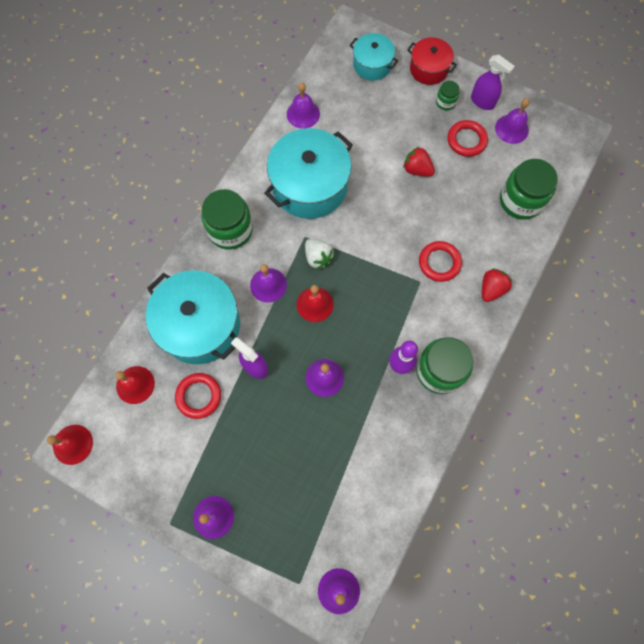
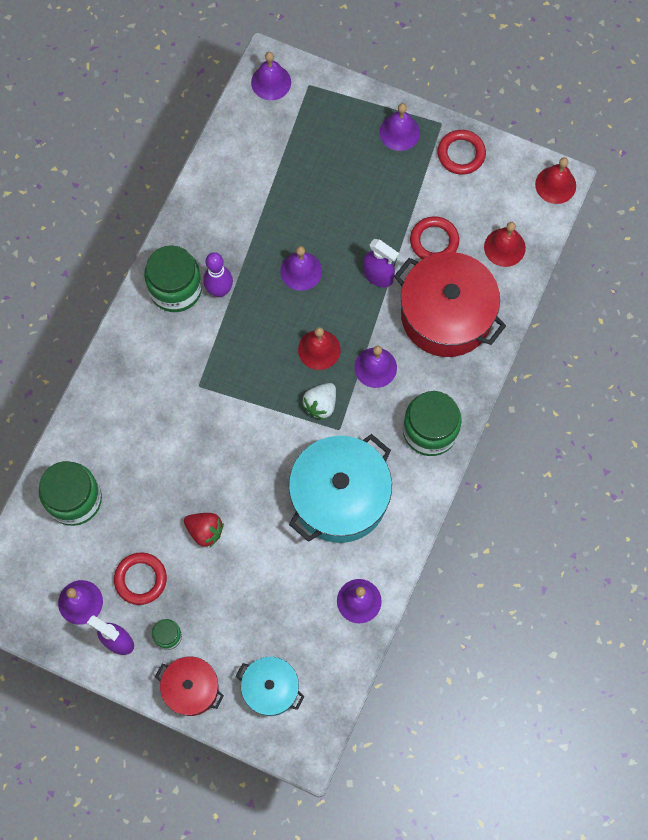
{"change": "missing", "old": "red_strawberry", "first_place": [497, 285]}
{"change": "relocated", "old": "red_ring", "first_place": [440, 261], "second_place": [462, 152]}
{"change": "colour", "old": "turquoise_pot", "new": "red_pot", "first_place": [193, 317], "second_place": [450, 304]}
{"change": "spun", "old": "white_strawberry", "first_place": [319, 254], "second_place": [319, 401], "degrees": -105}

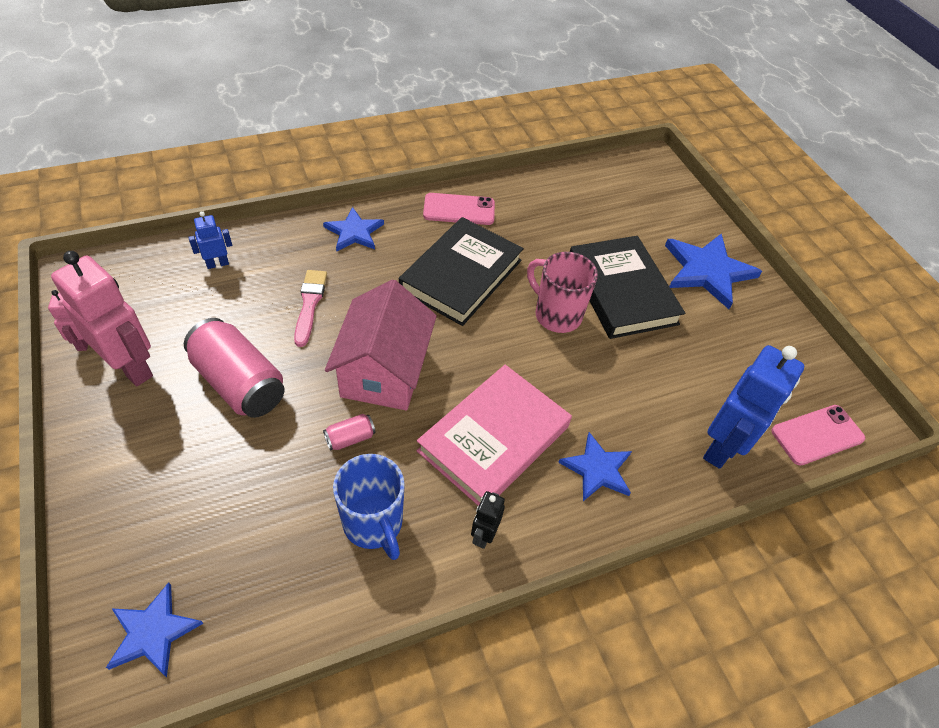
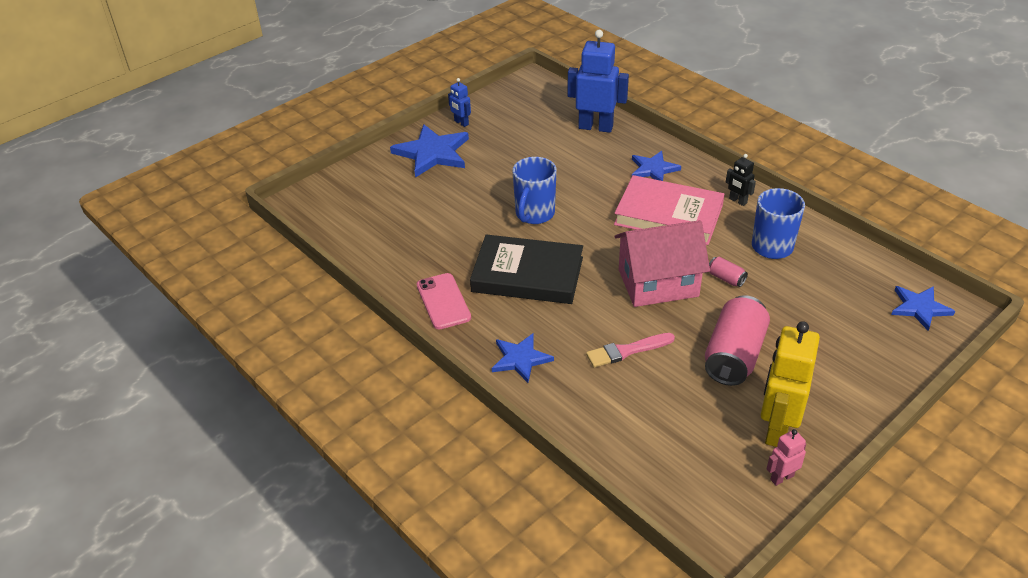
{"change": "missing", "old": "black_book", "first_place": [627, 287]}
{"change": "missing", "old": "pink_phone", "first_place": [818, 435]}
{"change": "relocated", "old": "blue_robot", "first_place": [210, 240], "second_place": [459, 102]}
{"change": "colour", "old": "pink_robot", "new": "yellow_robot", "first_place": [102, 318], "second_place": [790, 384]}
{"change": "colour", "old": "pink_mug", "new": "blue_mug", "first_place": [562, 292], "second_place": [535, 190]}
{"change": "spun", "old": "black_robot", "first_place": [488, 520], "second_place": [741, 180], "degrees": 45}

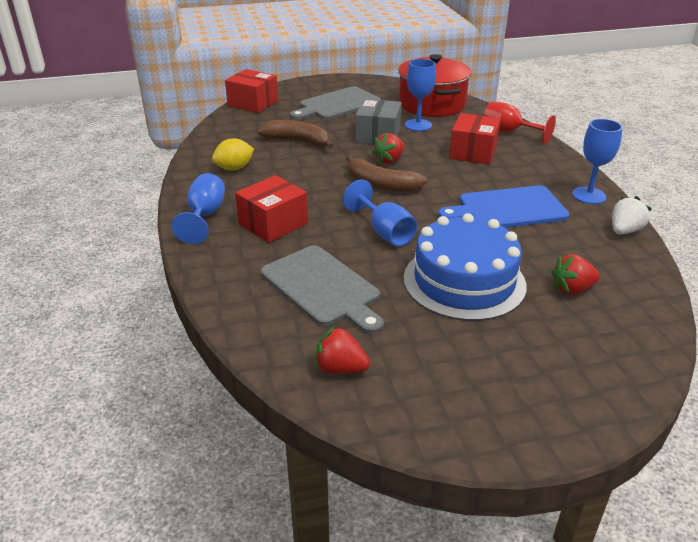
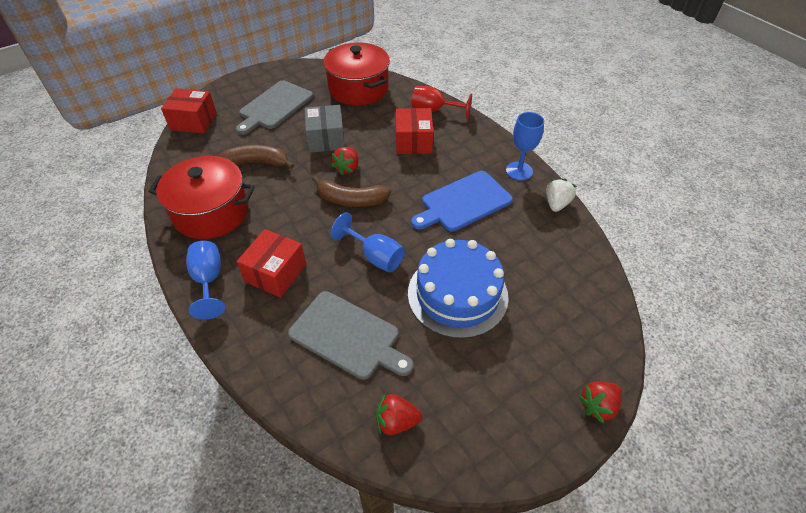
{"change": "missing", "old": "blue_goblet", "first_place": [420, 95]}
{"change": "relocated", "old": "red_strawberry", "first_place": [575, 274], "second_place": [600, 402]}
{"change": "exchanged", "old": "yellow_lemon", "new": "red_pot", "first_place": [233, 154], "second_place": [202, 197]}

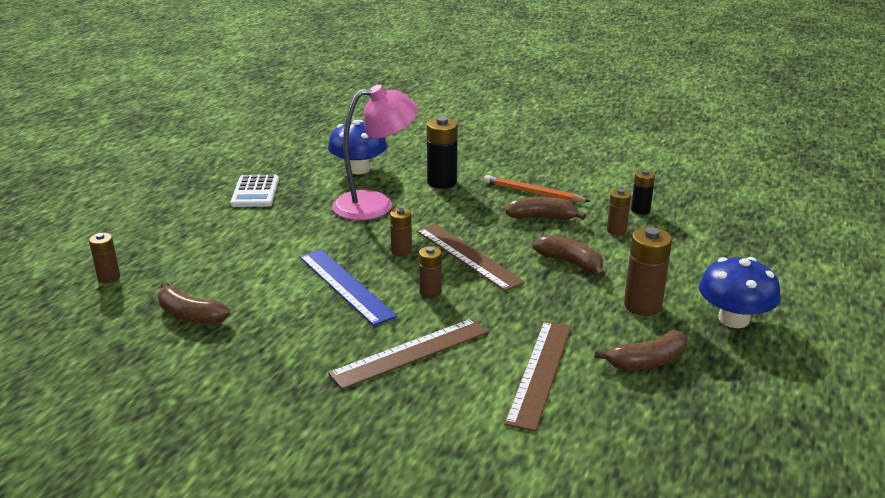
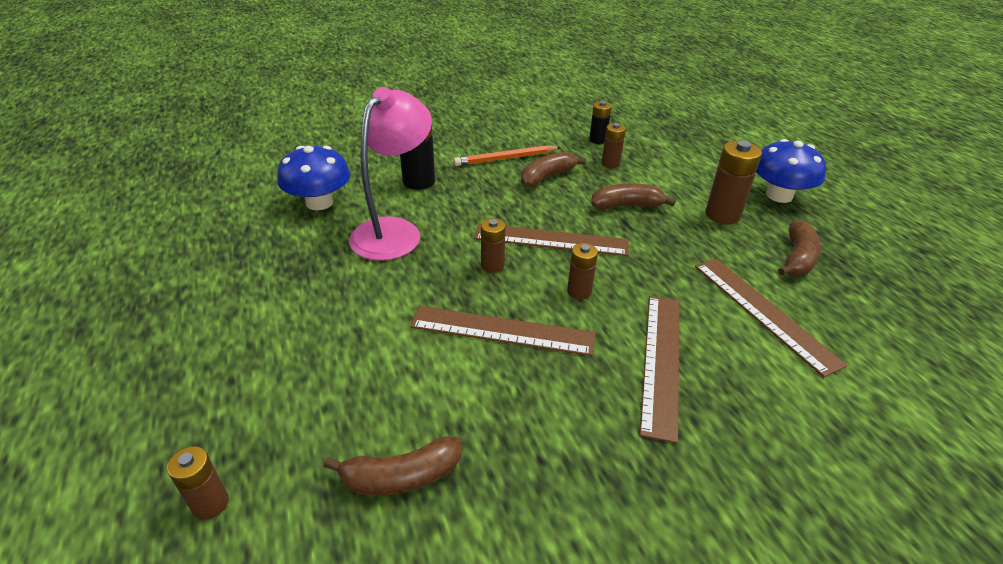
{"change": "missing", "old": "white_calculator", "first_place": [254, 191]}
{"change": "colour", "old": "blue_ruler", "new": "brown_ruler", "first_place": [348, 287], "second_place": [502, 331]}

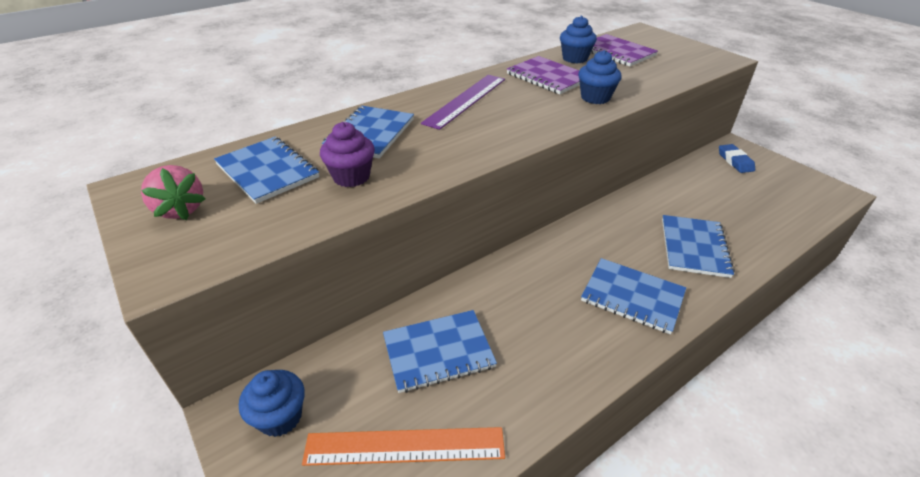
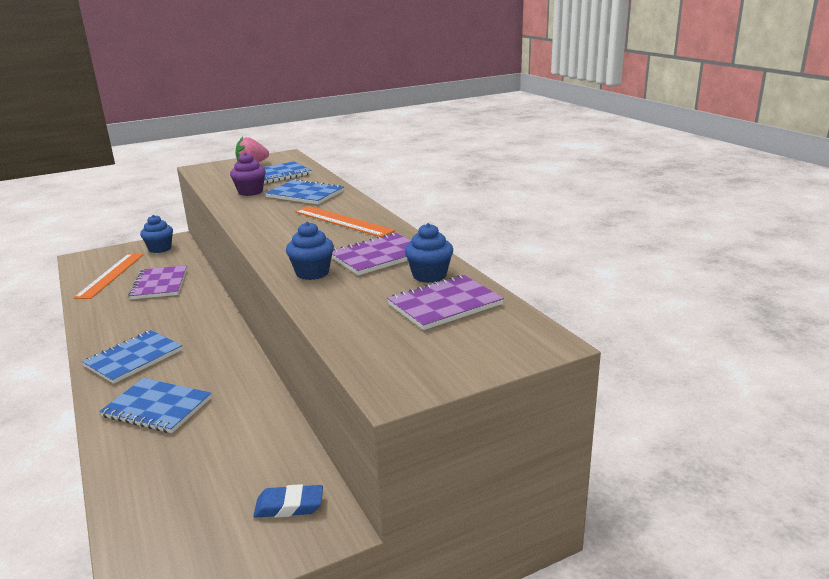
{"change": "colour", "old": "blue_notebook", "new": "purple_notebook", "first_place": [440, 351], "second_place": [157, 282]}
{"change": "colour", "old": "purple_ruler", "new": "orange_ruler", "first_place": [463, 102], "second_place": [345, 221]}

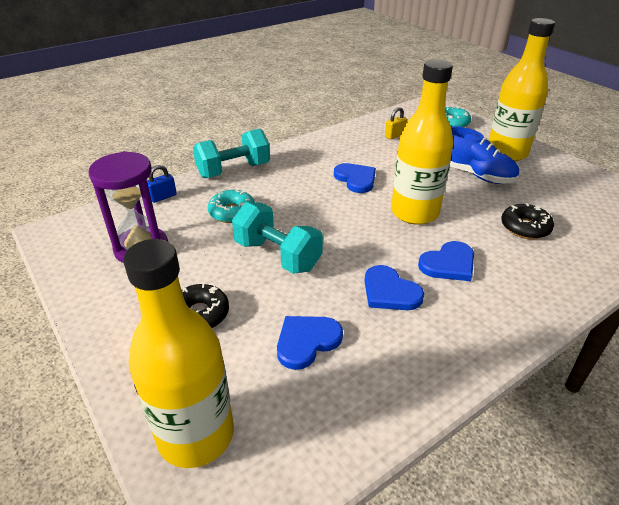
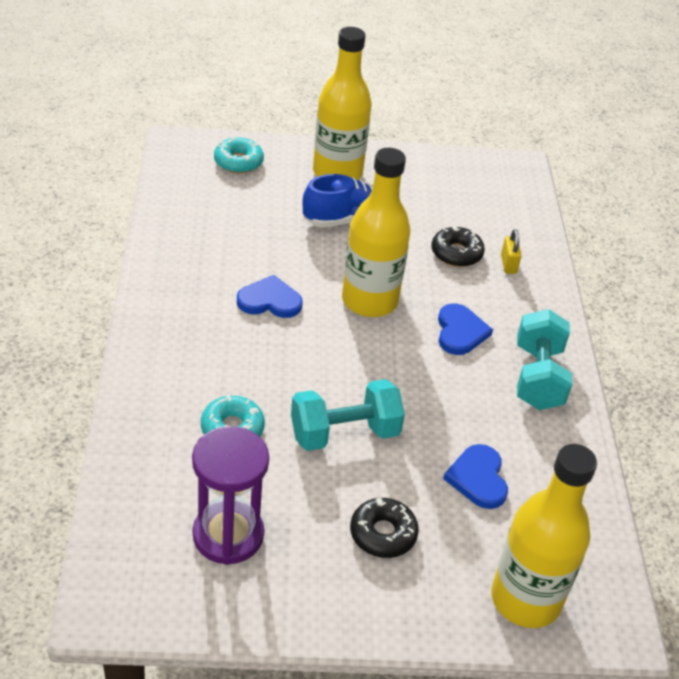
{"change": "missing", "old": "blue_padlock", "first_place": [162, 184]}
{"change": "missing", "old": "blue_heart", "first_place": [394, 287]}
{"change": "relocated", "old": "turquoise_dumbbell", "first_place": [231, 153], "second_place": [544, 359]}
{"change": "relocated", "old": "yellow_padlock", "first_place": [396, 123], "second_place": [511, 251]}

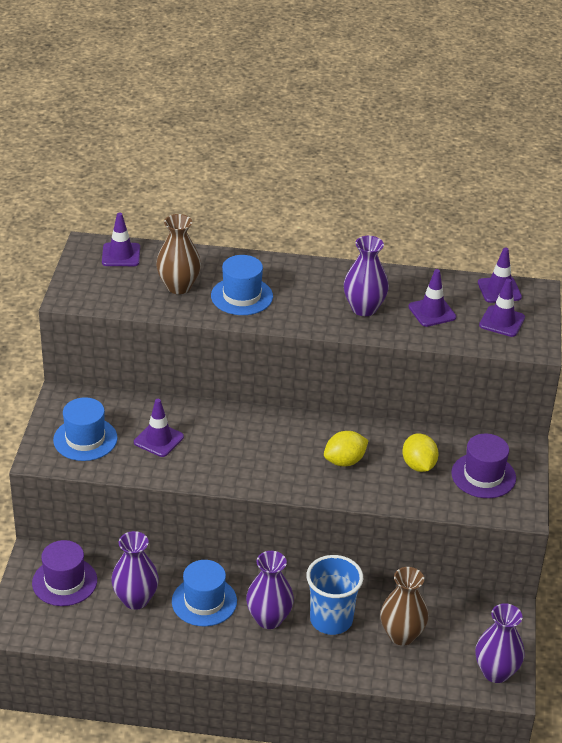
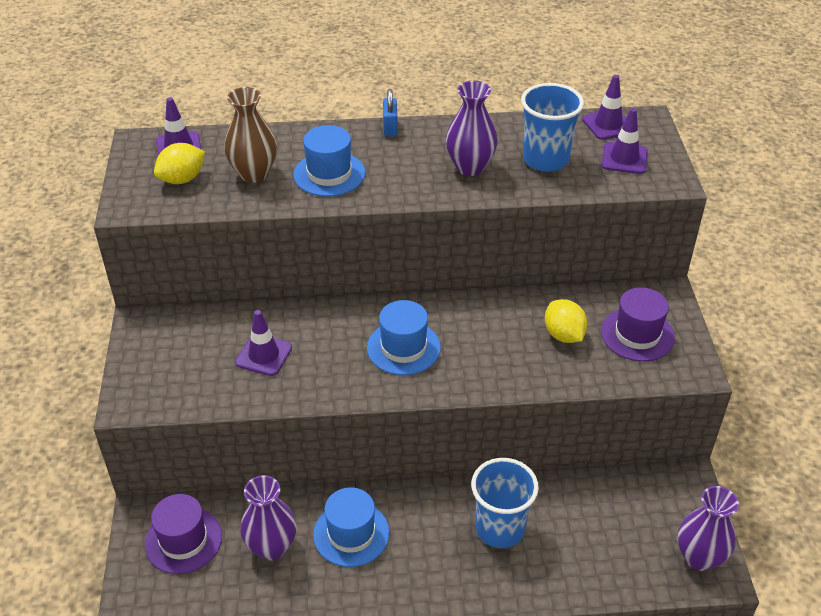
{"change": "missing", "old": "purple_vase", "first_place": [270, 590]}
{"change": "missing", "old": "brown_vase", "first_place": [404, 606]}
{"change": "appeared", "new": "blue_padlock", "second_place": [390, 112]}
{"change": "relocated", "old": "blue_hat", "first_place": [85, 429], "second_place": [404, 337]}
{"change": "relocated", "old": "yellow_lemon", "first_place": [346, 448], "second_place": [179, 163]}
{"change": "exchanged", "old": "purple_traffic_cone", "new": "blue_cup", "first_place": [432, 298], "second_place": [552, 127]}

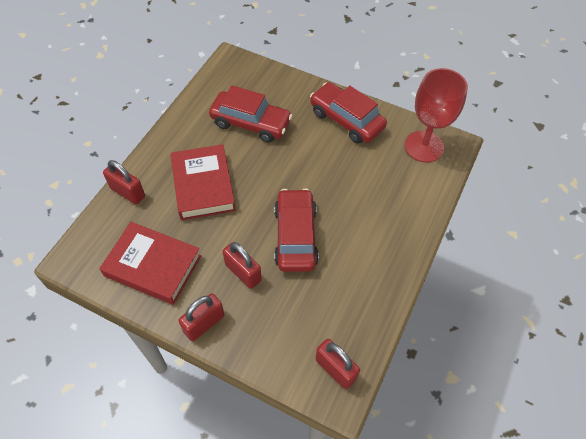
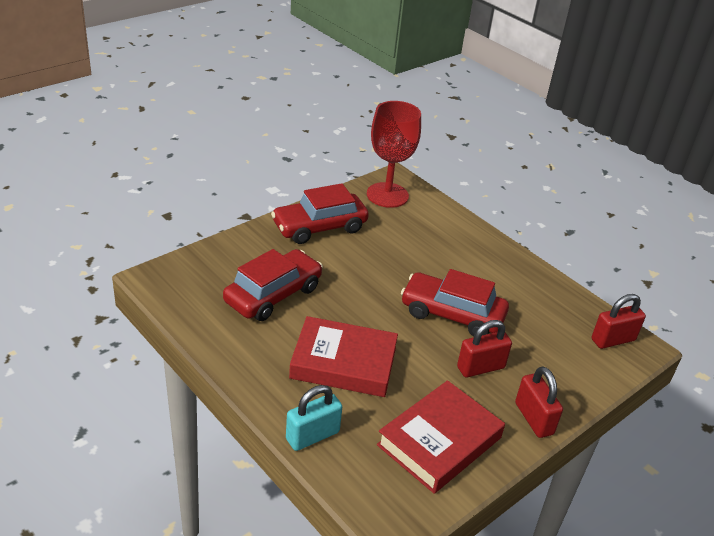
{"change": "colour", "old": "red_padlock", "new": "turquoise_padlock", "first_place": [124, 182], "second_place": [314, 418]}

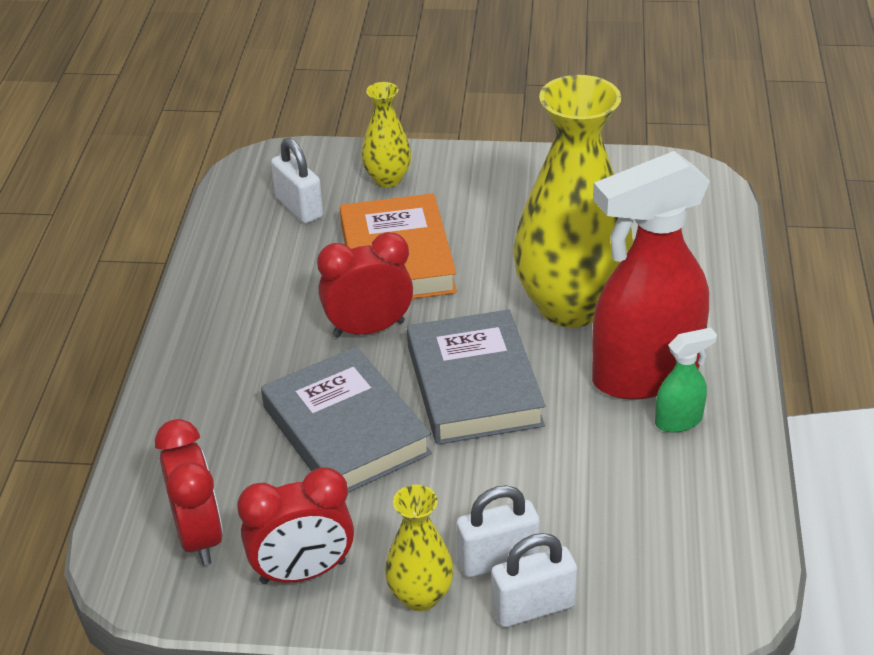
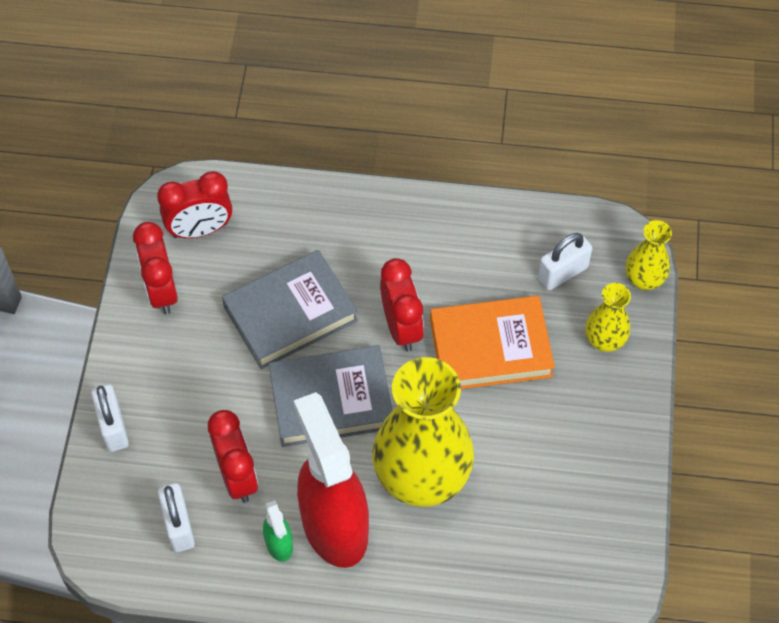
{"change": "appeared", "new": "red_clock", "second_place": [233, 456]}
{"change": "relocated", "old": "yellow_vase", "first_place": [419, 548], "second_place": [648, 255]}
{"change": "relocated", "old": "white_padlock", "first_place": [498, 531], "second_place": [176, 517]}

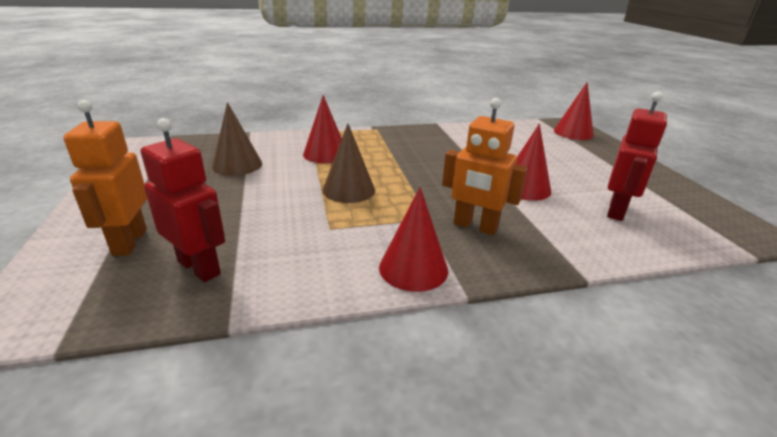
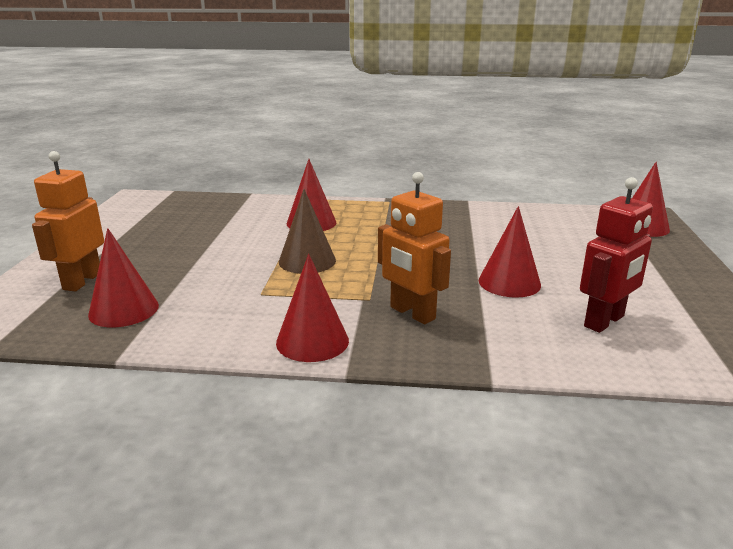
{"change": "missing", "old": "brown_cone", "first_place": [237, 139]}
{"change": "exchanged", "old": "red_robot", "new": "red_cone", "first_place": [183, 200], "second_place": [123, 277]}

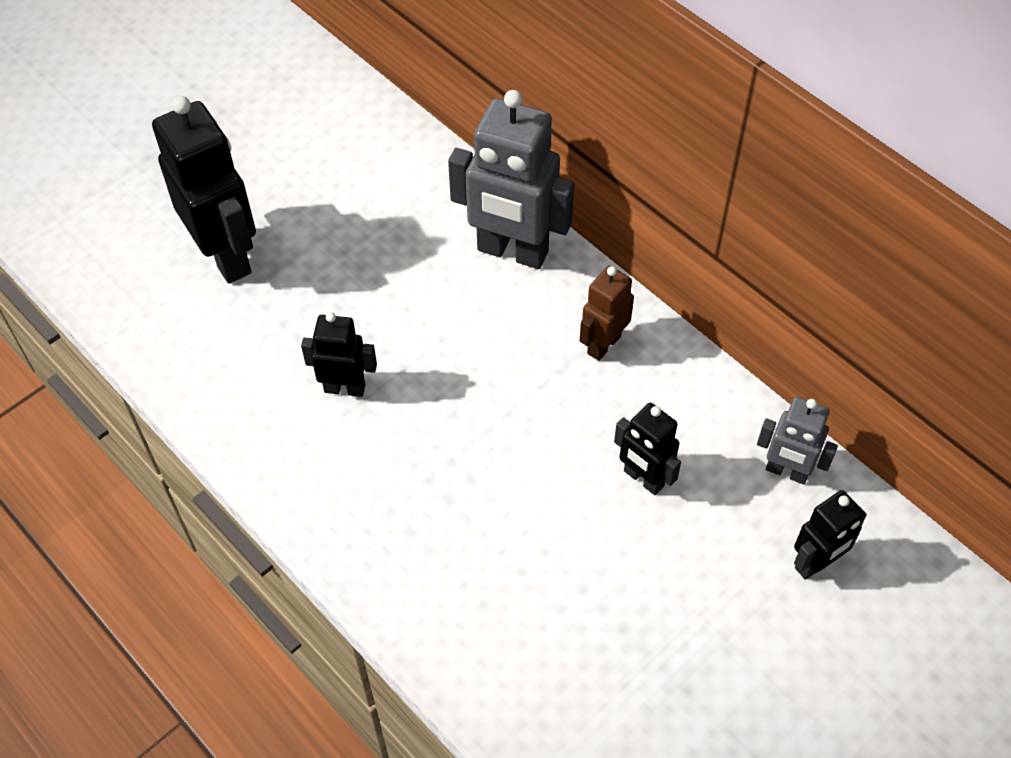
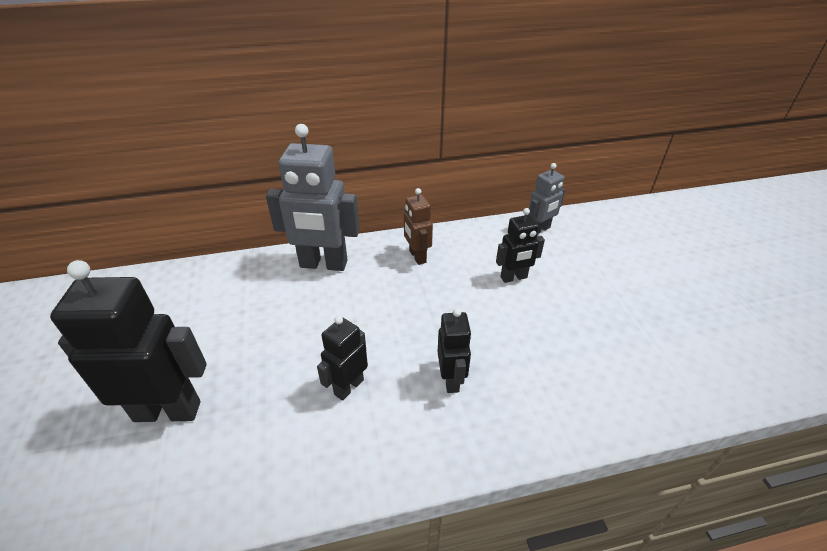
{"change": "relocated", "old": "black_robot", "first_place": [830, 535], "second_place": [455, 350]}
{"change": "spun", "old": "grey_robot", "first_place": [511, 179], "second_place": [313, 197], "degrees": 45}

